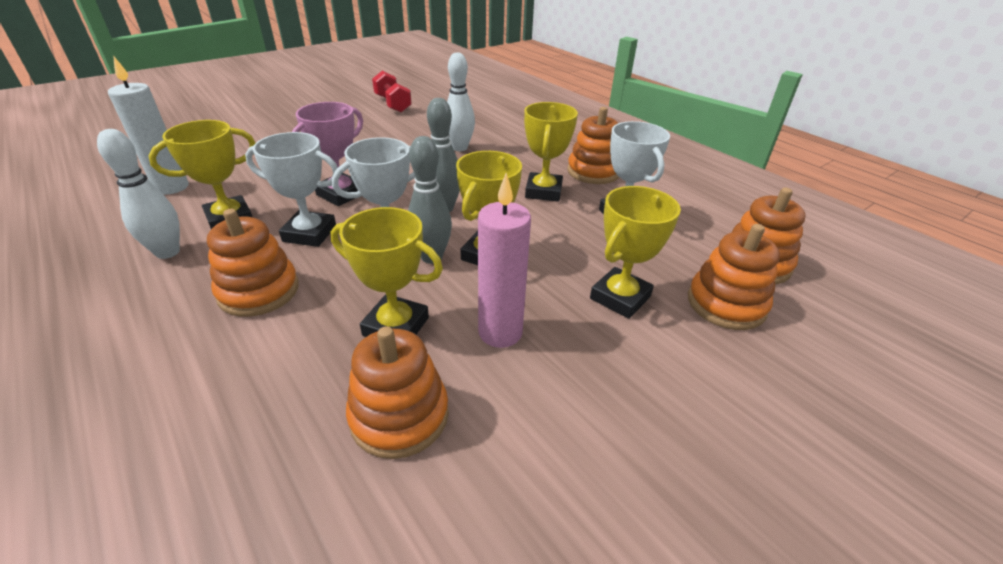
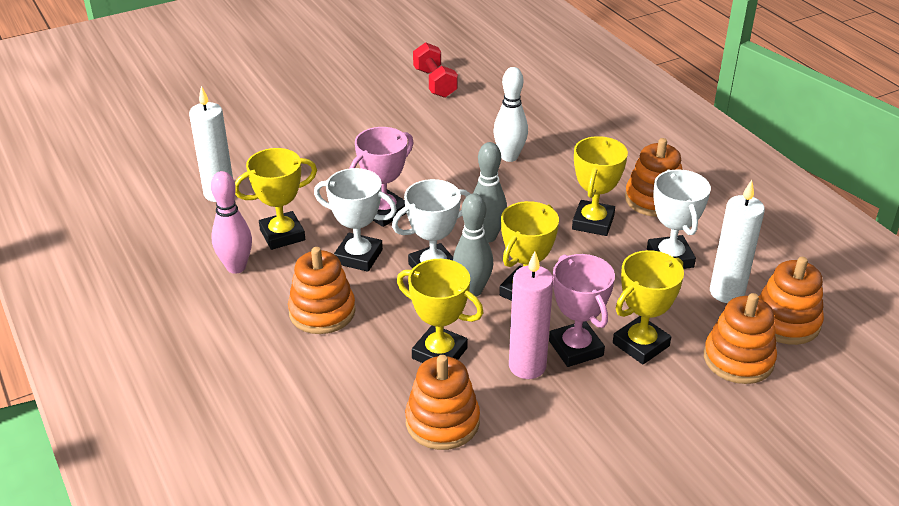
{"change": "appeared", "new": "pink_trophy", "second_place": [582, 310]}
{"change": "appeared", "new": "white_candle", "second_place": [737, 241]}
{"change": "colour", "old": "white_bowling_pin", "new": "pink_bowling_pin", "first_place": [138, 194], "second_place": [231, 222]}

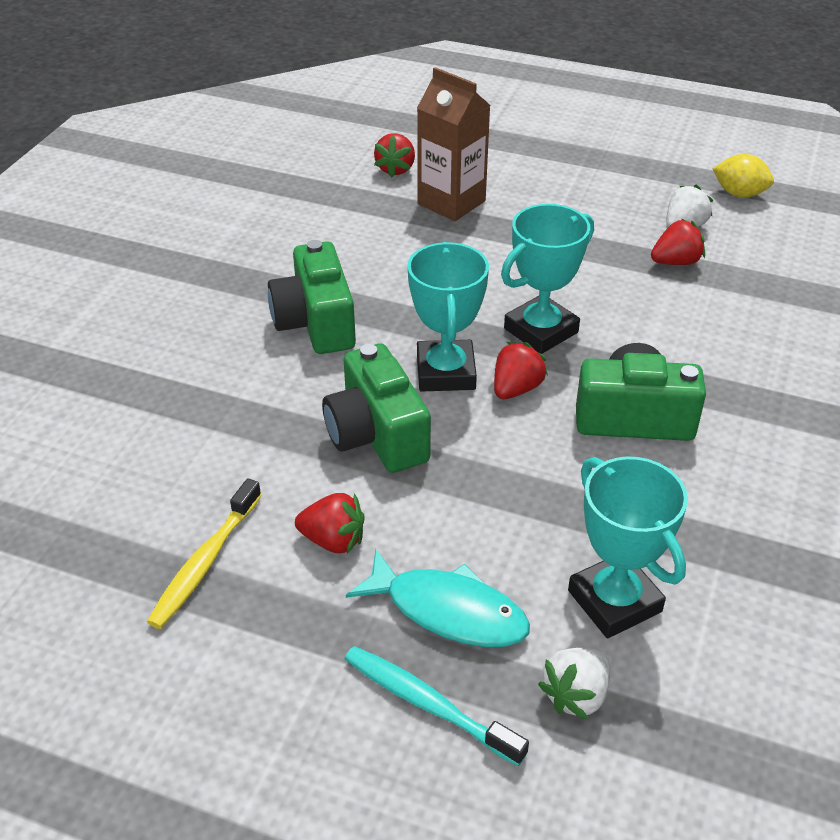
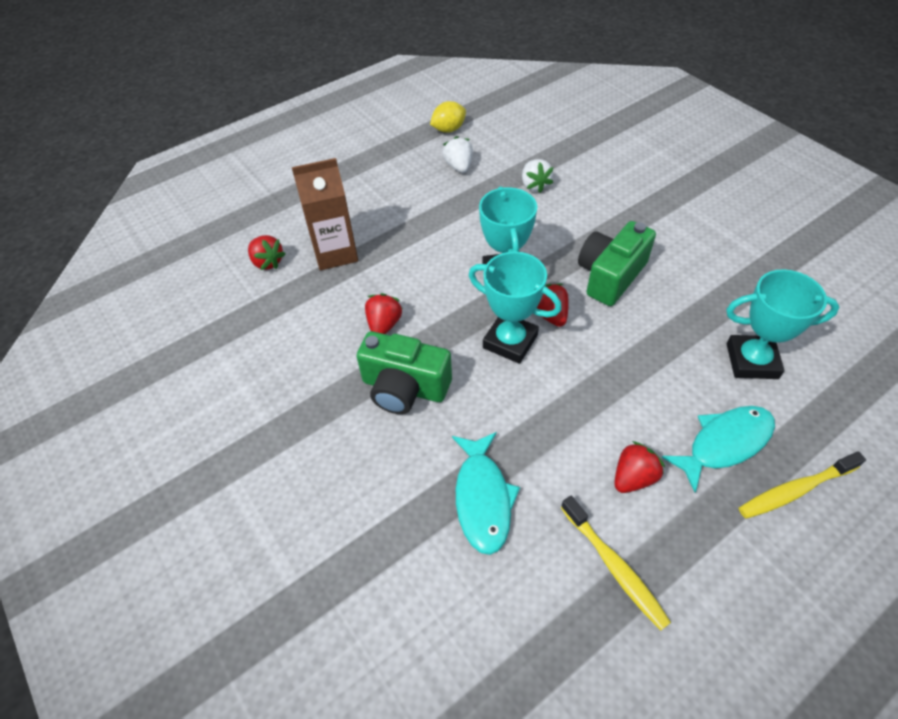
{"change": "missing", "old": "green_camera", "first_place": [376, 408]}
{"change": "appeared", "new": "turquoise_fish", "second_place": [486, 493]}
{"change": "relocated", "old": "white_strawberry", "first_place": [574, 684], "second_place": [537, 176]}
{"change": "relocated", "old": "red_strawberry", "first_place": [678, 242], "second_place": [383, 313]}
{"change": "colour", "old": "turquoise_toothbrush", "new": "yellow_toothbrush", "first_place": [437, 706], "second_place": [802, 485]}

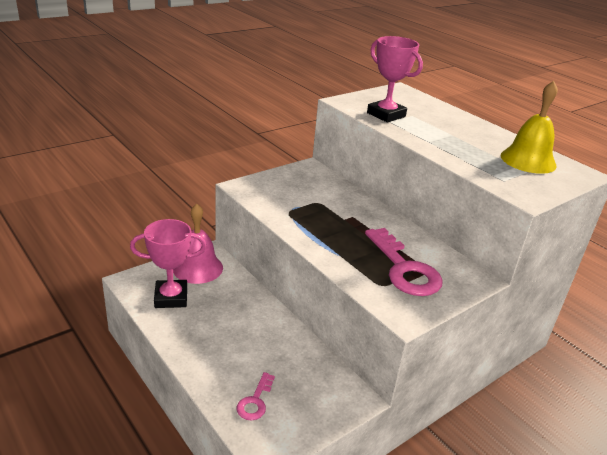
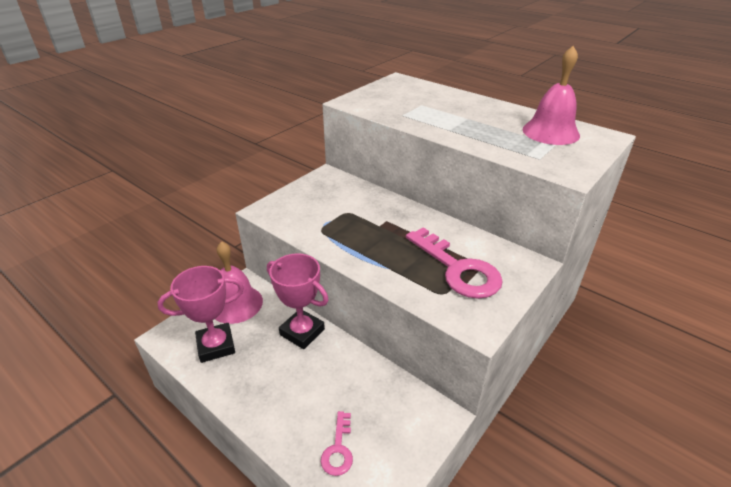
{"change": "relocated", "old": "pink_trophy", "first_place": [395, 79], "second_place": [298, 301]}
{"change": "colour", "old": "yellow_bell", "new": "pink_bell", "first_place": [529, 127], "second_place": [551, 95]}

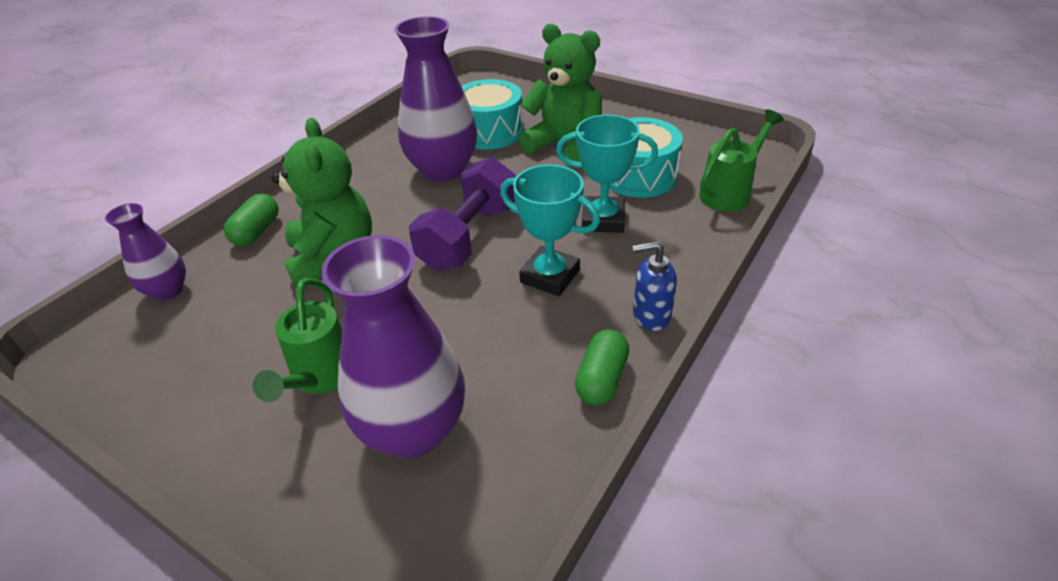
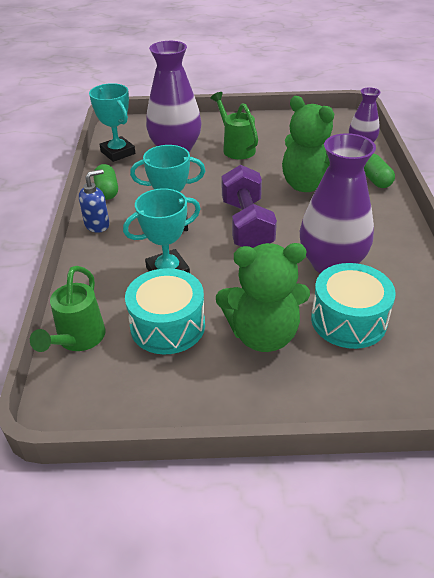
{"change": "appeared", "new": "turquoise_trophy", "second_place": [112, 122]}

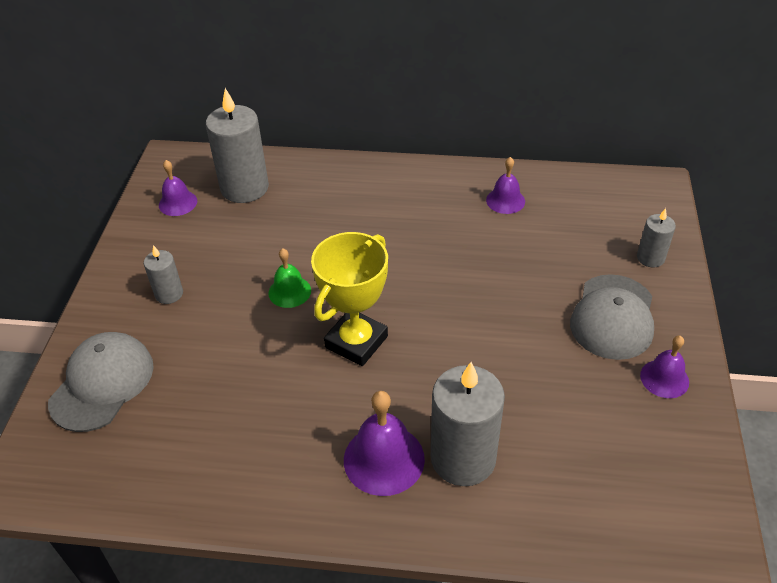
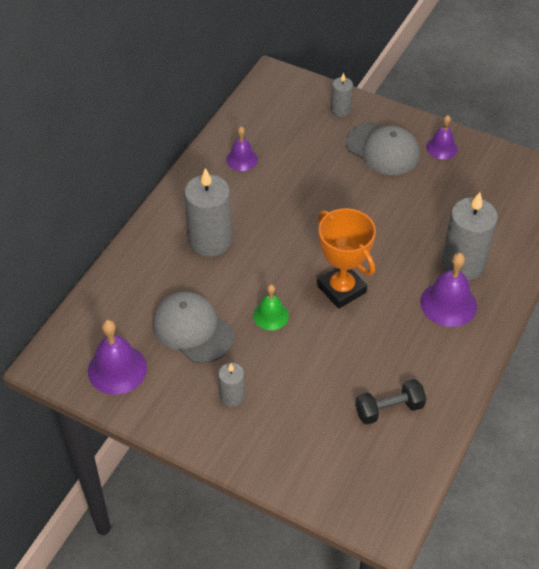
{"change": "appeared", "new": "black_dumbbell", "second_place": [390, 401]}
{"change": "relocated", "old": "grey_cap", "first_place": [101, 382], "second_place": [193, 327]}
{"change": "relocated", "old": "grey_candle", "first_place": [237, 145], "second_place": [208, 212]}
{"change": "colour", "old": "yellow_trophy", "new": "orange_trophy", "first_place": [349, 299], "second_place": [346, 258]}
{"change": "size", "old": "purple_bell", "first_place": [178, 188], "second_place": [117, 357], "factor": 1.59}

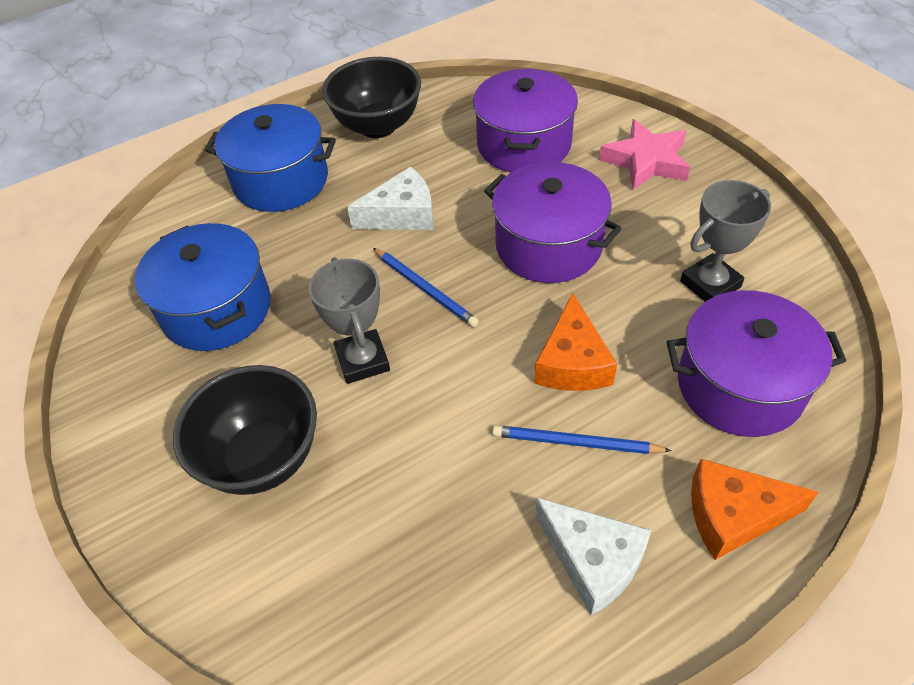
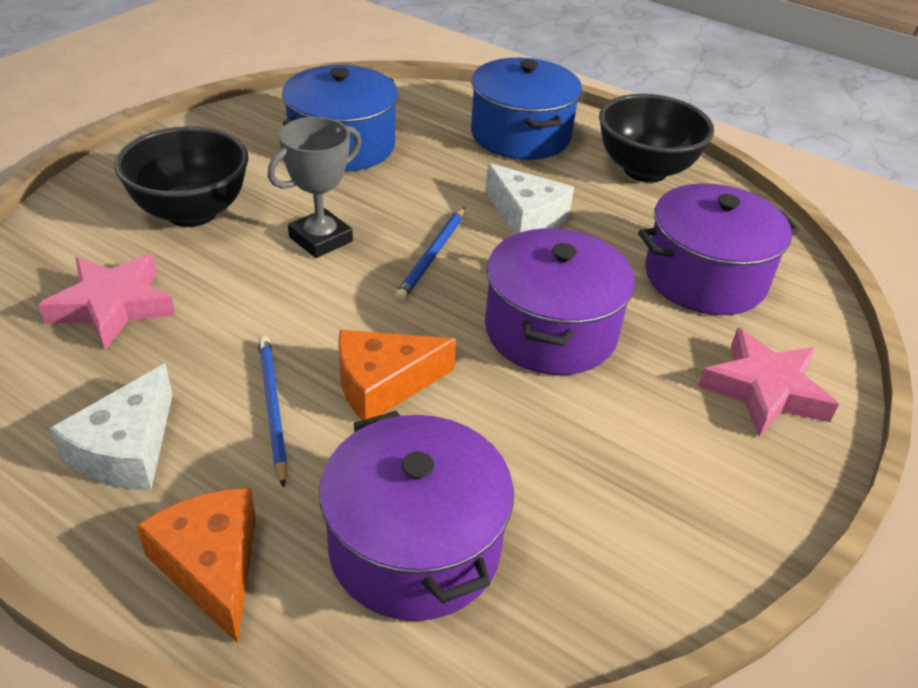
{"change": "missing", "old": "grey_trophy", "first_place": [725, 241]}
{"change": "appeared", "new": "pink_star", "second_place": [106, 301]}

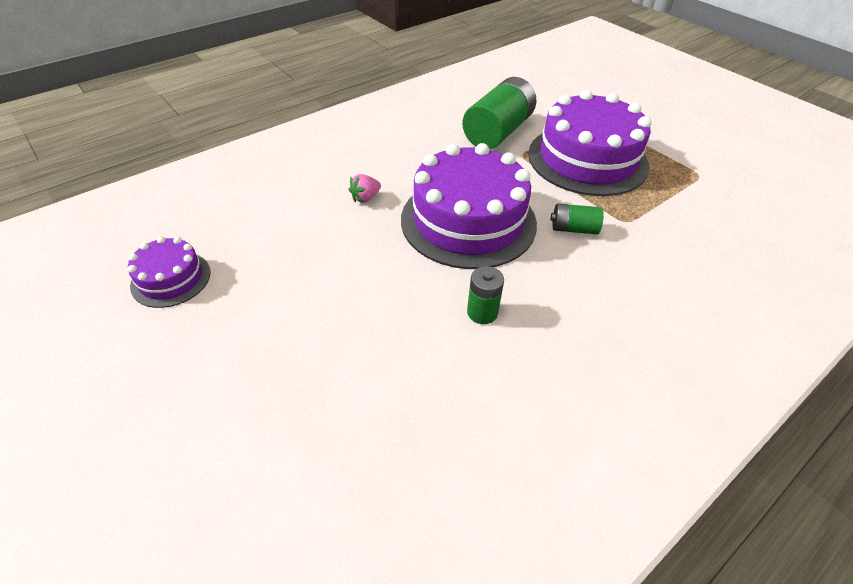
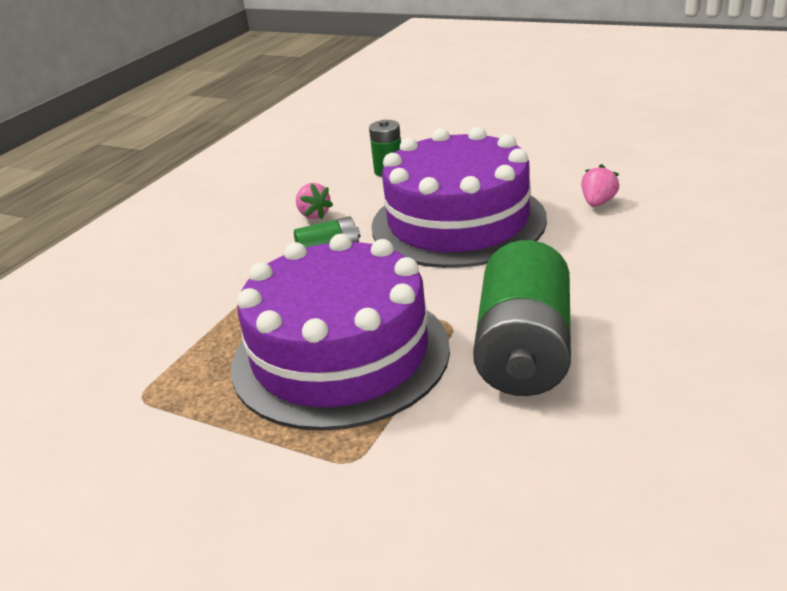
{"change": "missing", "old": "purple_cake", "first_place": [169, 272]}
{"change": "appeared", "new": "pink_strawberry", "second_place": [314, 201]}

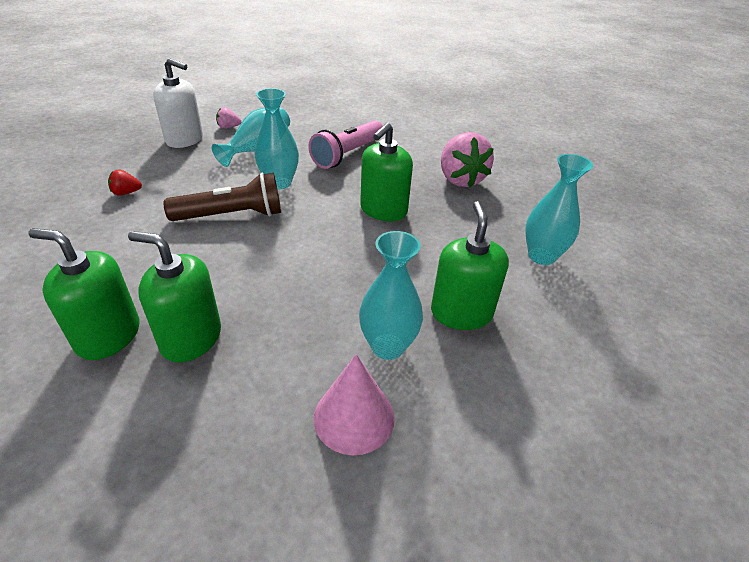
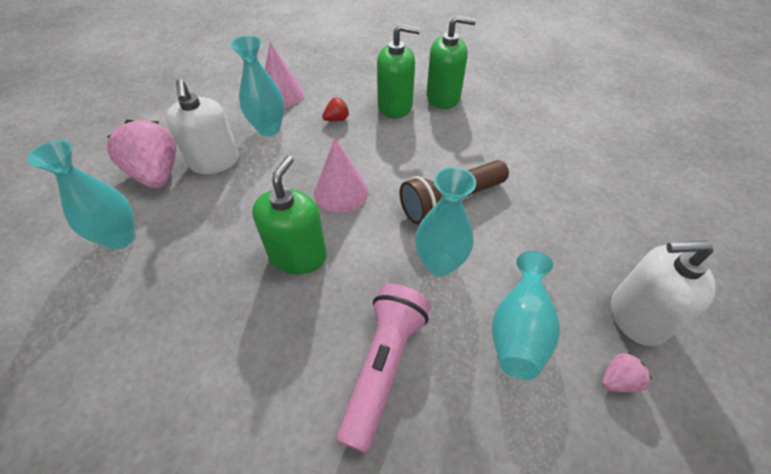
{"change": "appeared", "new": "pink_cone", "second_place": [341, 175]}
{"change": "relocated", "old": "red_strawberry", "first_place": [125, 182], "second_place": [335, 109]}
{"change": "relocated", "old": "pink_strawberry", "first_place": [467, 159], "second_place": [141, 154]}
{"change": "colour", "old": "green_soap_dispenser", "new": "white_soap_dispenser", "first_place": [470, 265], "second_place": [202, 126]}

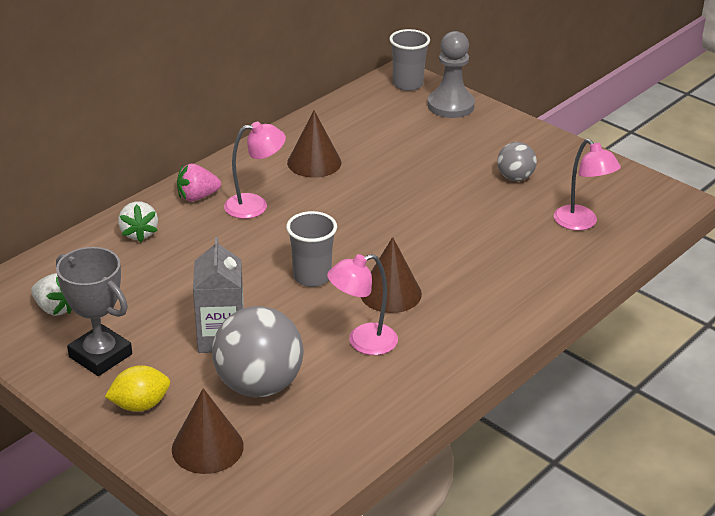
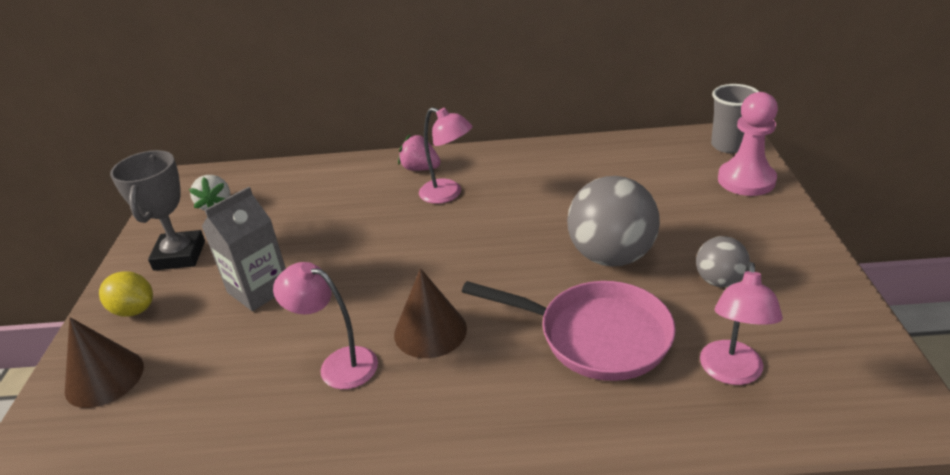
{"change": "missing", "old": "white_strawberry", "first_place": [138, 221]}
{"change": "missing", "old": "grey_cup", "first_place": [311, 249]}
{"change": "missing", "old": "brown_cone", "first_place": [314, 144]}
{"change": "appeared", "new": "pink_pan", "second_place": [569, 331]}
{"change": "relocated", "old": "grey_ball", "first_place": [258, 351], "second_place": [613, 221]}
{"change": "colour", "old": "grey_pawn", "new": "pink_pawn", "first_place": [451, 74], "second_place": [748, 144]}

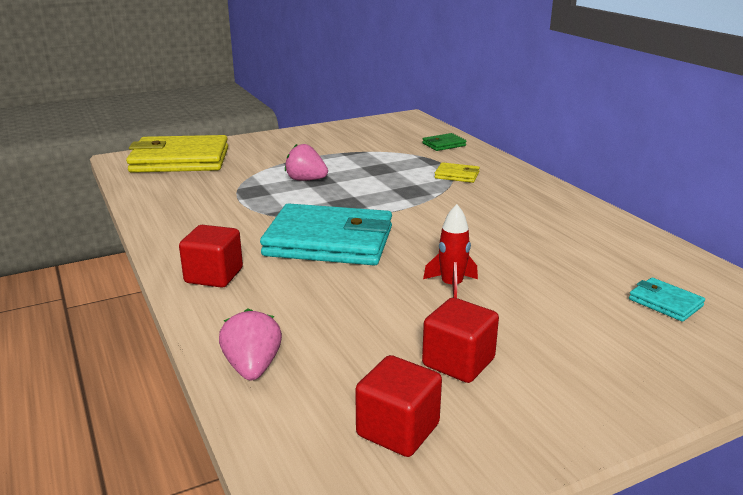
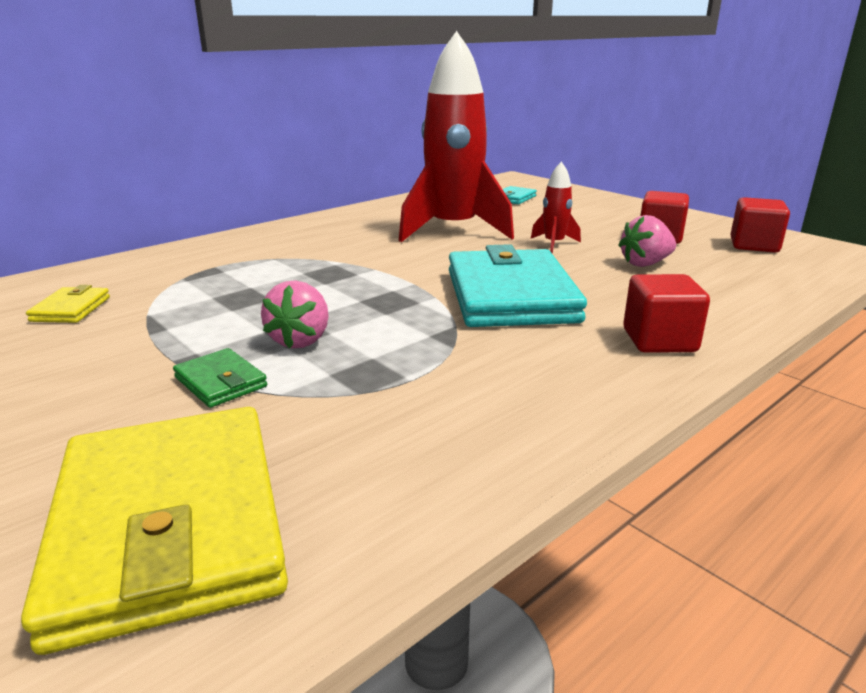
{"change": "appeared", "new": "red_rocket", "second_place": [456, 136]}
{"change": "relocated", "old": "pink_strawberry", "first_place": [250, 344], "second_place": [647, 241]}
{"change": "relocated", "old": "green_wallet", "first_place": [444, 142], "second_place": [220, 378]}
{"change": "relocated", "old": "yellow_wallet", "first_place": [457, 172], "second_place": [68, 304]}

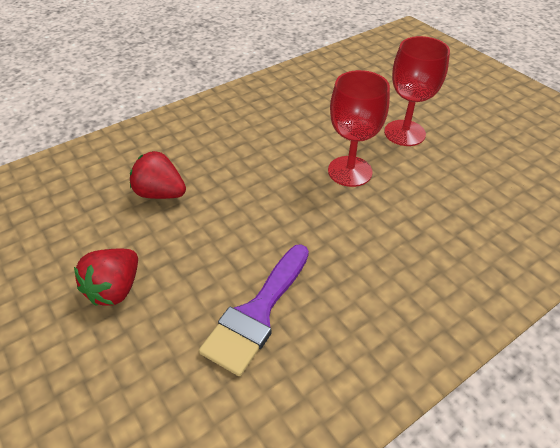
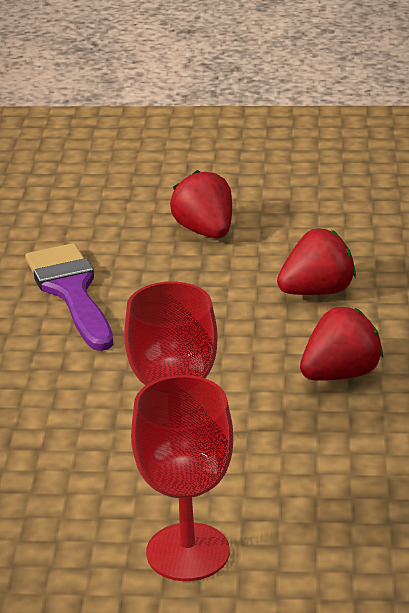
{"change": "appeared", "new": "red_strawberry", "second_place": [341, 344]}

